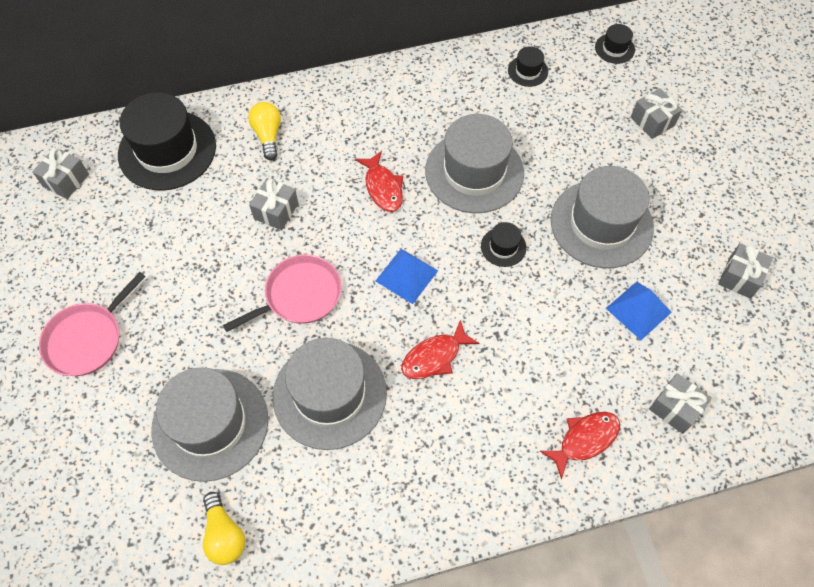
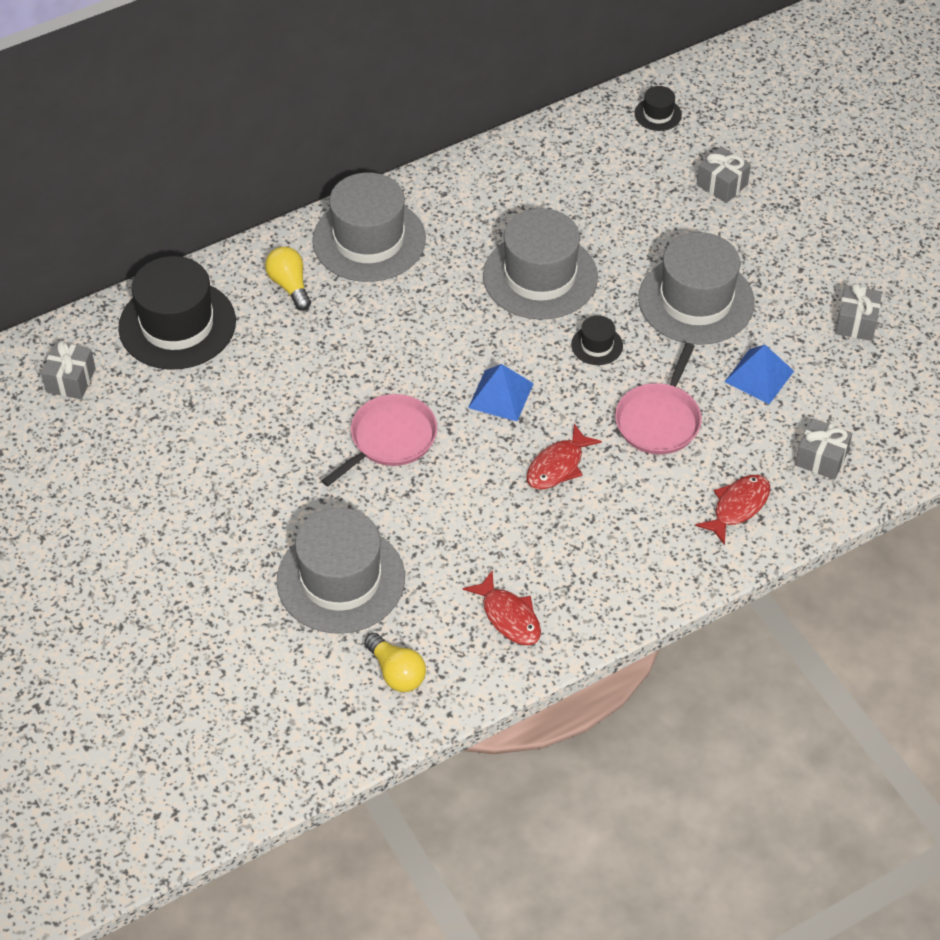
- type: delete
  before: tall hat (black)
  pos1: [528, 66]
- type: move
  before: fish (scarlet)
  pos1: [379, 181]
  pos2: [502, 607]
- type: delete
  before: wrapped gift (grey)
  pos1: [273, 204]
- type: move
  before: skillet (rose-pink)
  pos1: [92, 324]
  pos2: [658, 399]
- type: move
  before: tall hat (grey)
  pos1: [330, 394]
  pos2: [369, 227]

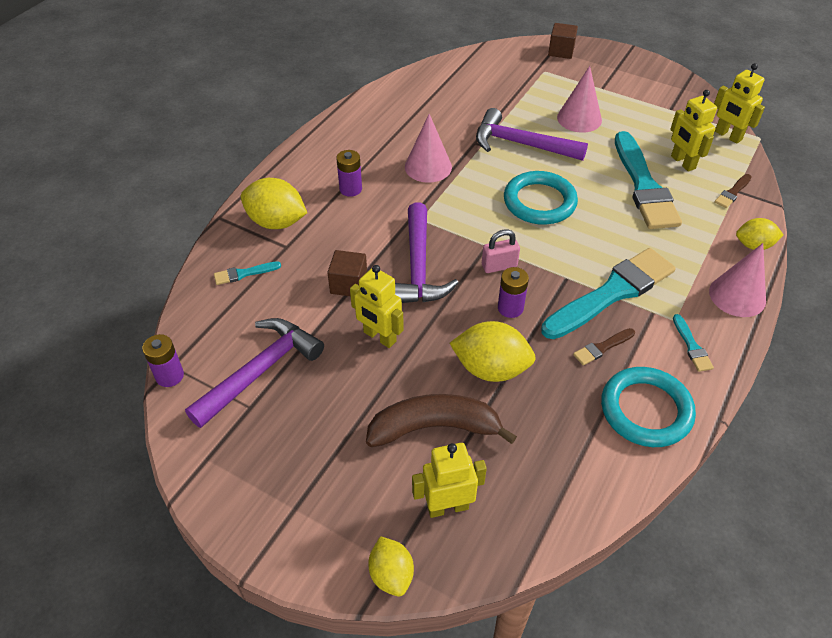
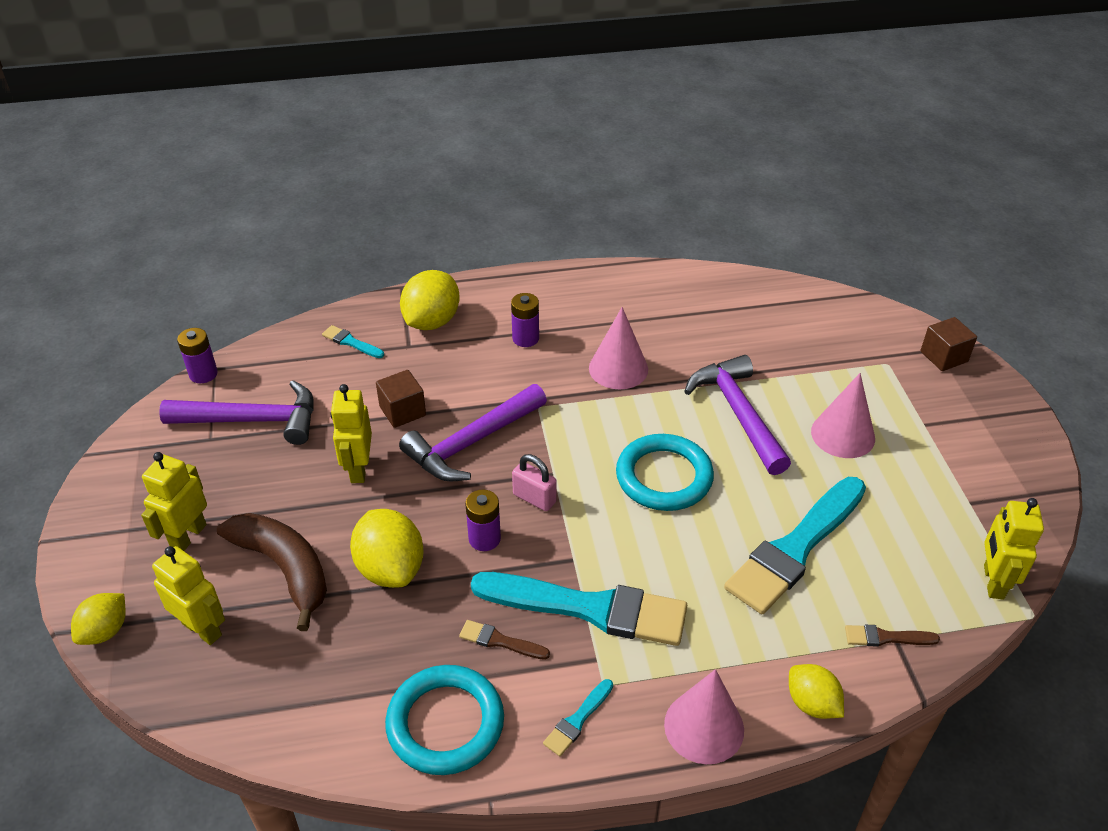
- type: move
  before: robot (golden)
  pos1: [693, 131]
  pos2: [174, 501]
- type: rotate
  before: lemon (golden)
  pos1: [274, 203]
  pos2: [430, 300]
  turn: 45

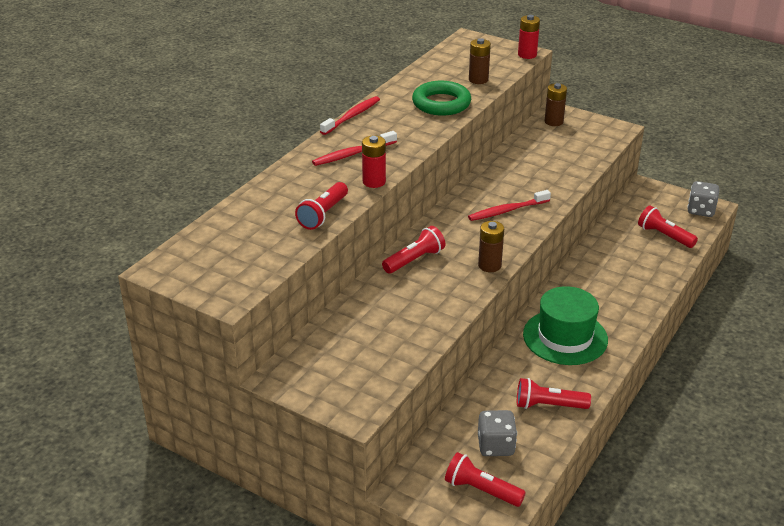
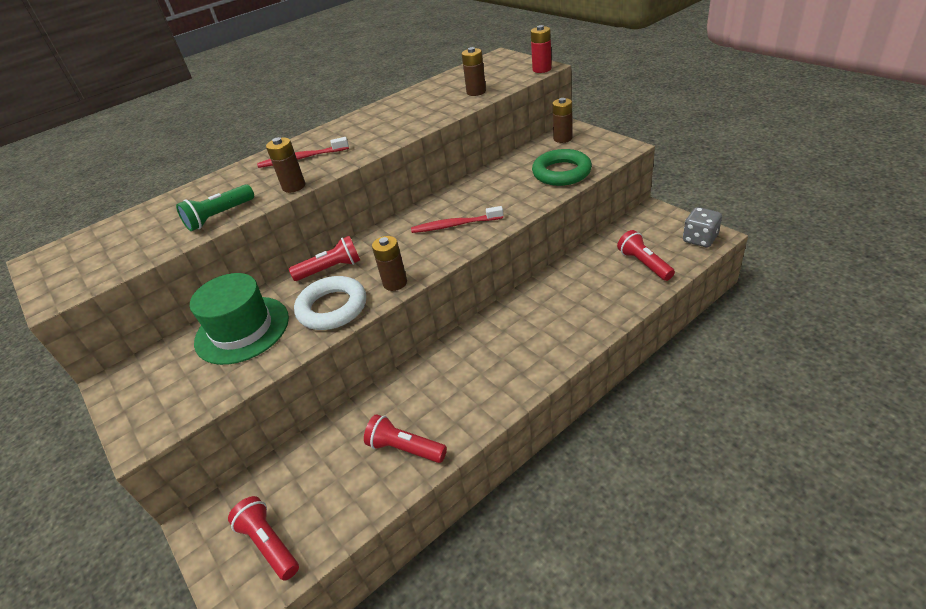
- type: move
  before: torus (leaf-green)
  pos1: [441, 98]
  pos2: [562, 167]
- type: delete
  before: toothbrush (scarlet)
  pos1: [350, 115]
- type: recolor
  before: AA battery (scarlet)
  after: AA battery (russet)
  pos1: [374, 162]
  pos2: [285, 165]
- type: recolor
  before: torch (scarlet)
  after: torch (leaf-green)
  pos1: [321, 206]
  pos2: [215, 207]
- type: move
  before: tall hat (leaf-green)
  pos1: [565, 325]
  pos2: [239, 319]
- type: delete
  before: die (grey)
  pos1: [497, 433]
- type: insert
  after: torus (snow-white)
  pos2: [330, 303]

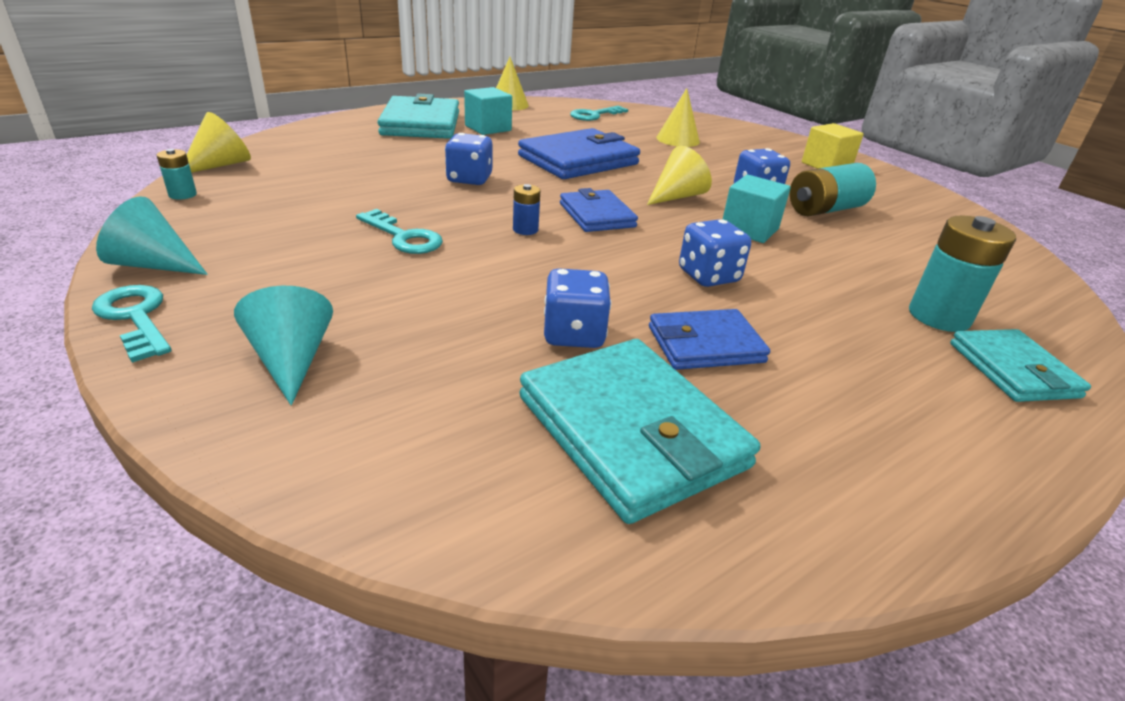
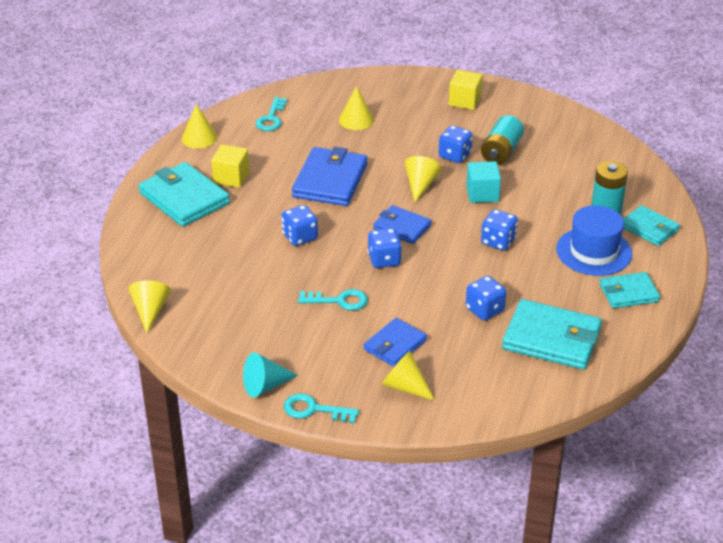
- type: recolor
  before: solid cube (aqua)
  after: solid cube (golden)
  pos1: [488, 111]
  pos2: [230, 166]
- type: delete
  before: AA battery (aqua)
  pos1: [176, 174]
- type: replace
  before: AA battery (blue)
  after: die (blue)
  pos1: [526, 209]
  pos2: [385, 248]
- type: recolor
  before: solid cone (aqua)
  after: solid cone (golden)
  pos1: [283, 345]
  pos2: [408, 376]
- type: move
  before: wallet (blue)
  pos1: [709, 339]
  pos2: [395, 342]
- type: insert
  after: tall hat (blue)
  pos2: [594, 240]
- type: insert
  after: wallet (aqua)
  pos2: [630, 290]

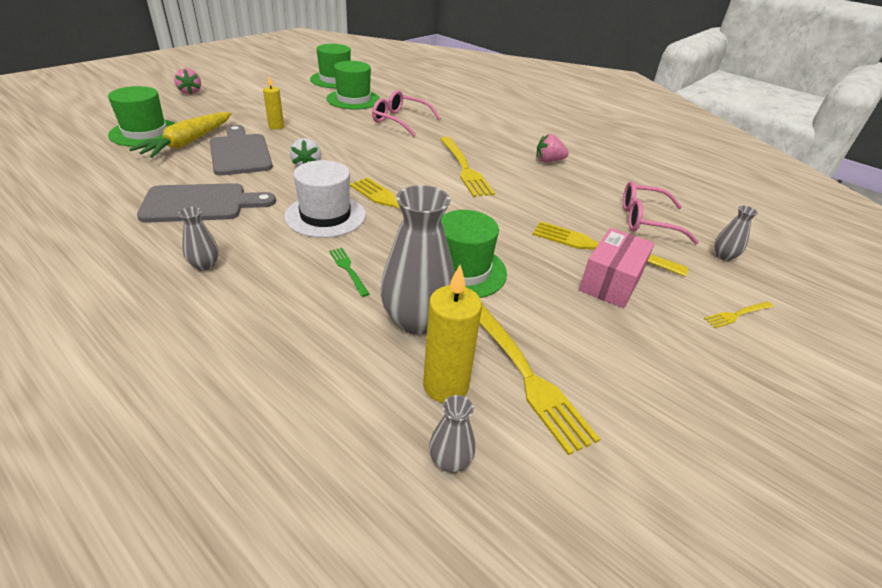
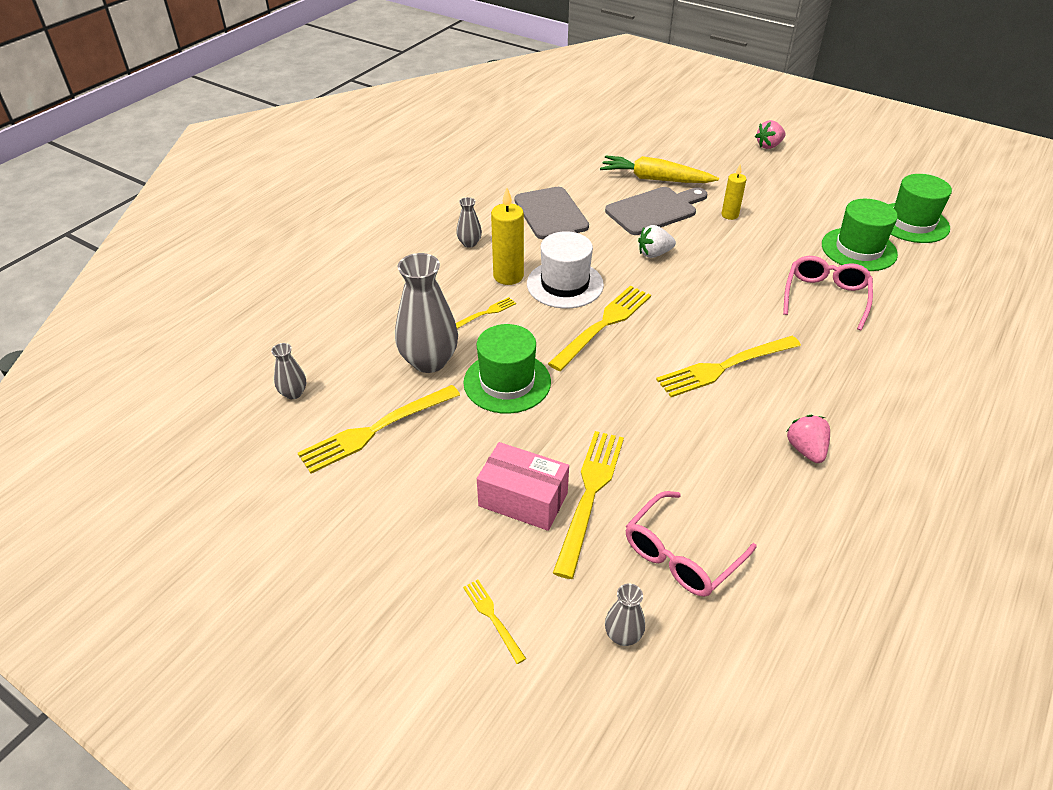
- type: delete
  before: tall hat (leaf-green)
  pos1: [141, 116]
- type: rotate
  before: glasses (rose-pink)
  pos1: [661, 213]
  pos2: [691, 544]
  turn: -135
- type: recolor
  before: table fork (leaf-green)
  after: table fork (golden)
  pos1: [349, 272]
  pos2: [486, 313]
- type: move
  before: wax candle (golden)
  pos1: [452, 334]
  pos2: [507, 236]

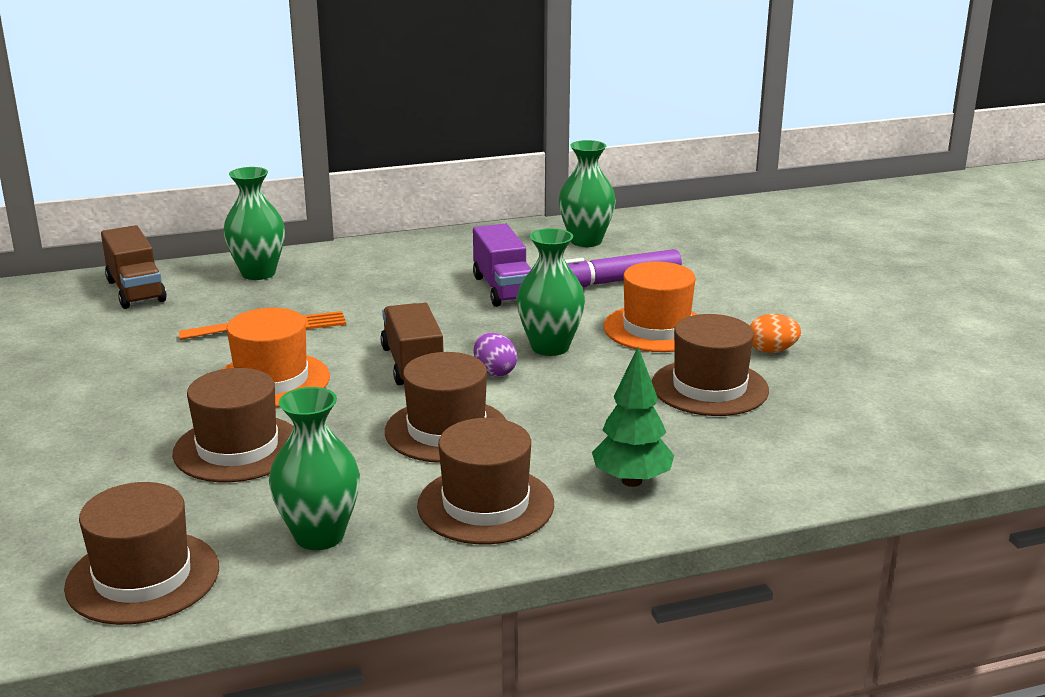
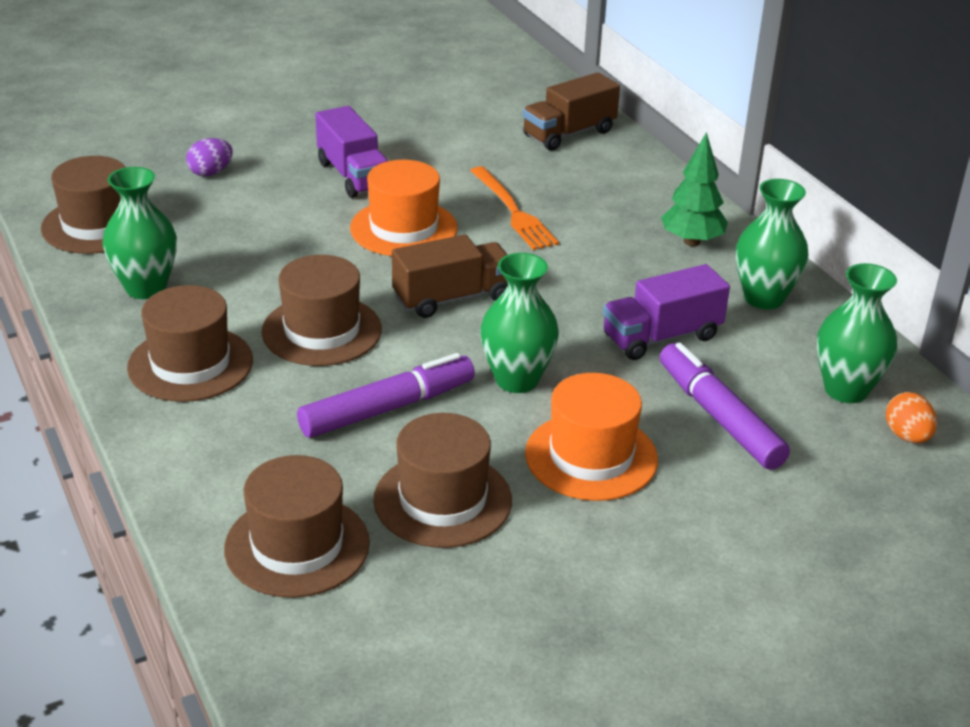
- type: move
  before: tall vase (leaf-green)
  pos1: [254, 223]
  pos2: [772, 244]
- type: move
  before: toy egg (orange)
  pos1: [775, 333]
  pos2: [911, 417]
- type: move
  before: toy egg (royal purple)
  pos1: [495, 354]
  pos2: [209, 157]
- type: move
  before: toy tree (leaf-green)
  pos1: [633, 417]
  pos2: [694, 189]
- type: move
  before: tall hat (russet)
  pos1: [233, 425]
  pos2: [297, 526]
- type: insert
  after: truck (royal purple)
  pos2: [351, 152]
- type: insert
  after: marker pen (royal purple)
  pos2: [386, 395]

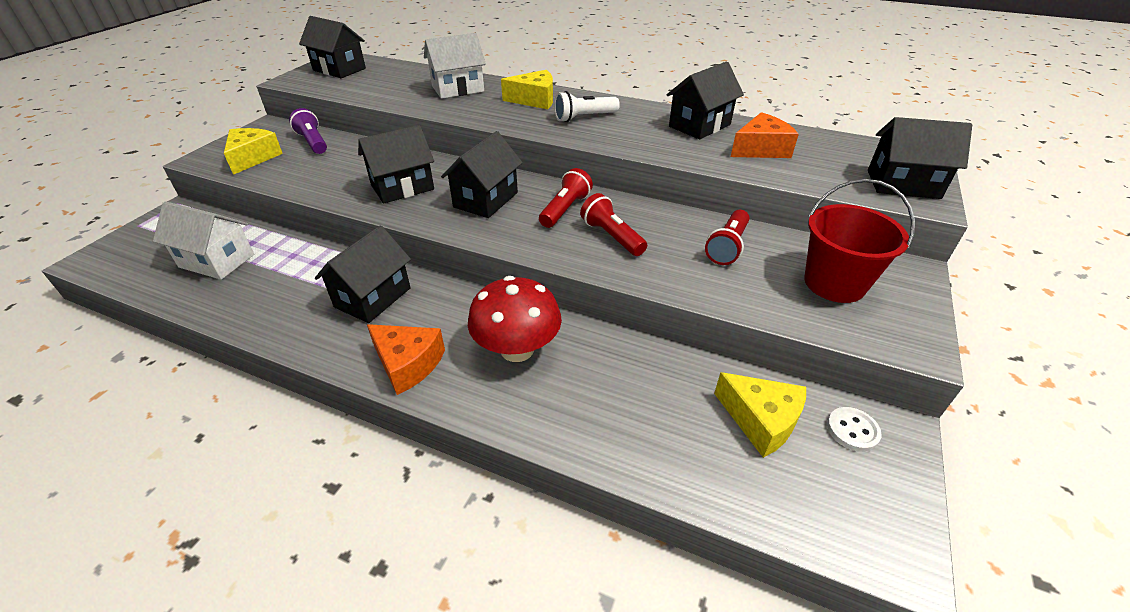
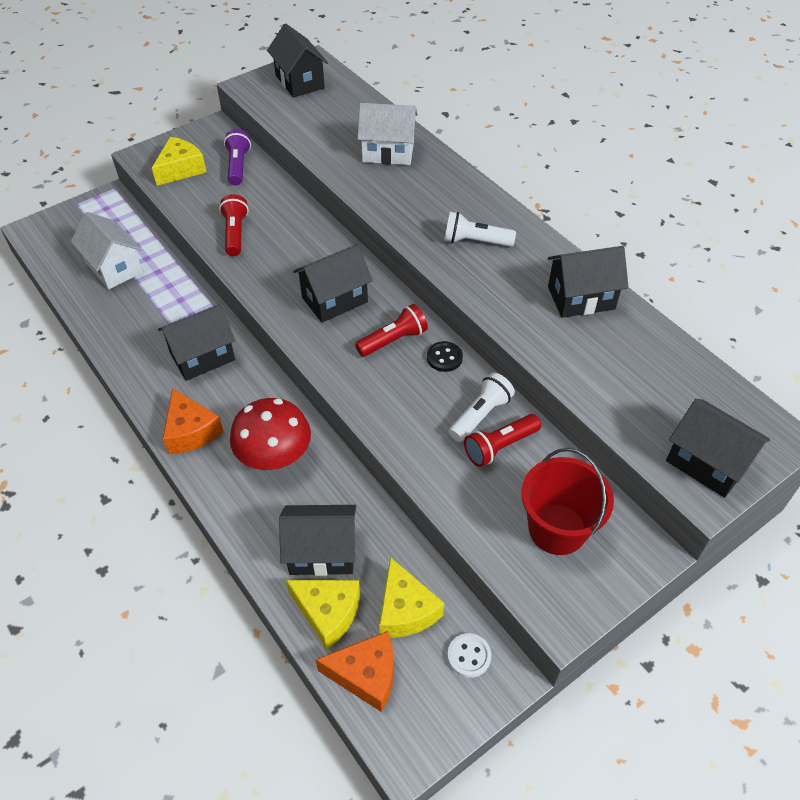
- type: move
  before: piece of cheese (golden)
  pos1: [527, 89]
  pos2: [323, 615]
- type: move
  before: piece of cheese (orange)
  pos1: [765, 135]
  pos2: [355, 671]
- type: move
  before: toy house (black)
  pos1: [396, 164]
  pos2: [317, 540]
- type: move
  before: torch (scarlet)
  pos1: [613, 224]
  pos2: [234, 225]
- type: insert
  after: sewing button (black)
  pos2: [445, 356]
- type: insert
  after: torch (snow-white)
  pos2: [482, 407]

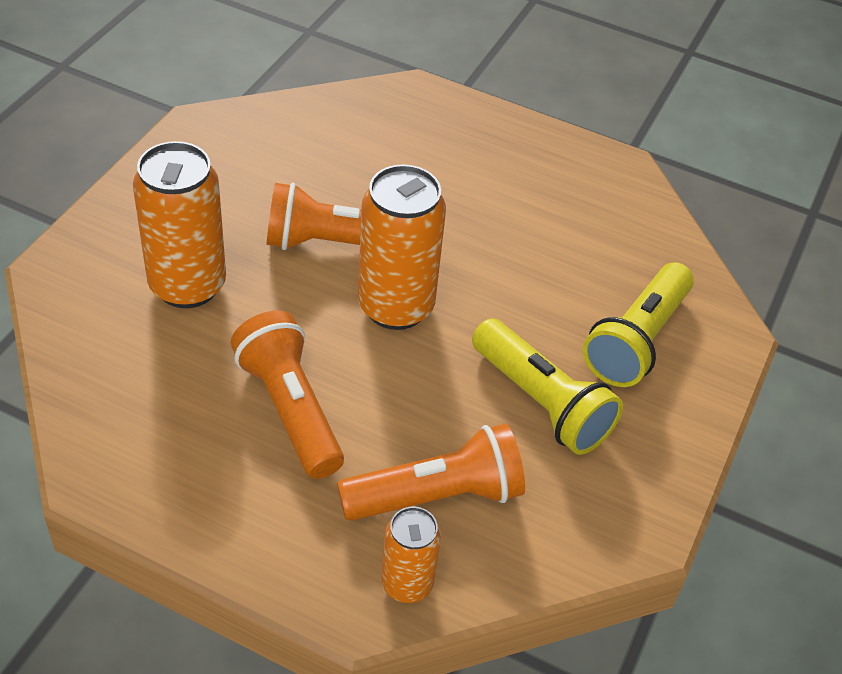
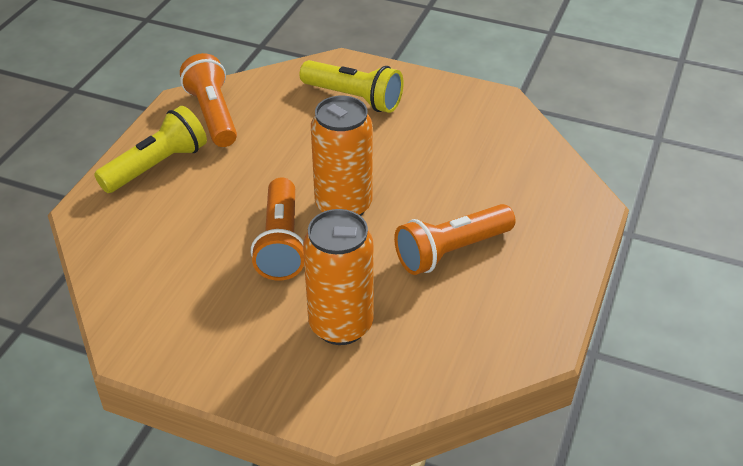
- type: move
  before: torch (golden)
  pos1: [547, 387]
  pos2: [150, 149]
- type: move
  before: torch (orange)
  pos1: [431, 472]
  pos2: [208, 100]
- type: delete
  before: can (orange)
  pos1: [411, 555]

